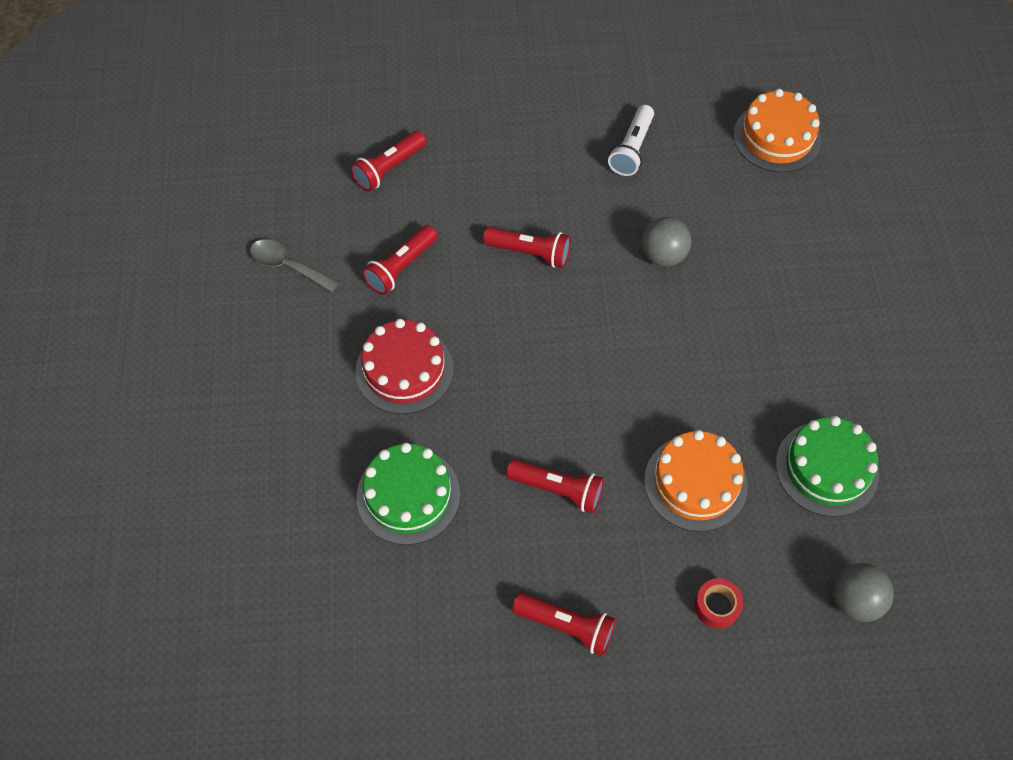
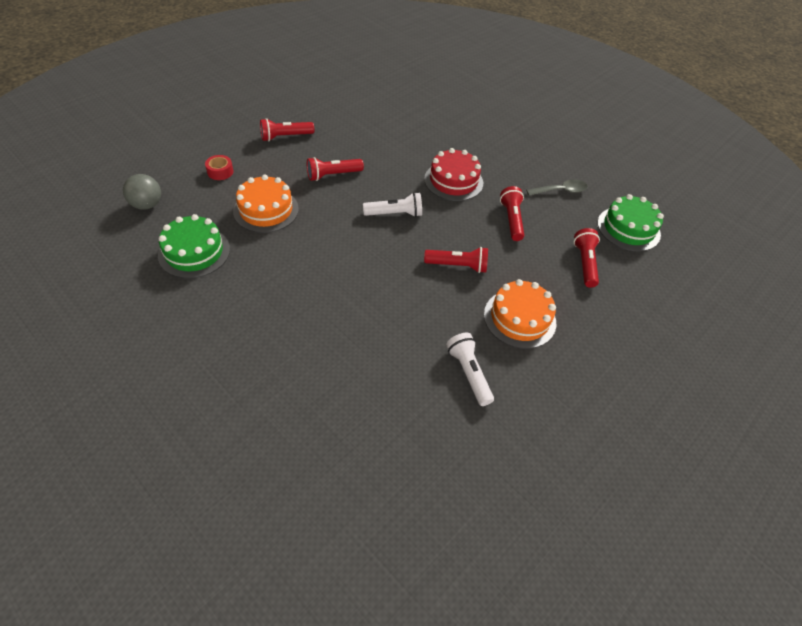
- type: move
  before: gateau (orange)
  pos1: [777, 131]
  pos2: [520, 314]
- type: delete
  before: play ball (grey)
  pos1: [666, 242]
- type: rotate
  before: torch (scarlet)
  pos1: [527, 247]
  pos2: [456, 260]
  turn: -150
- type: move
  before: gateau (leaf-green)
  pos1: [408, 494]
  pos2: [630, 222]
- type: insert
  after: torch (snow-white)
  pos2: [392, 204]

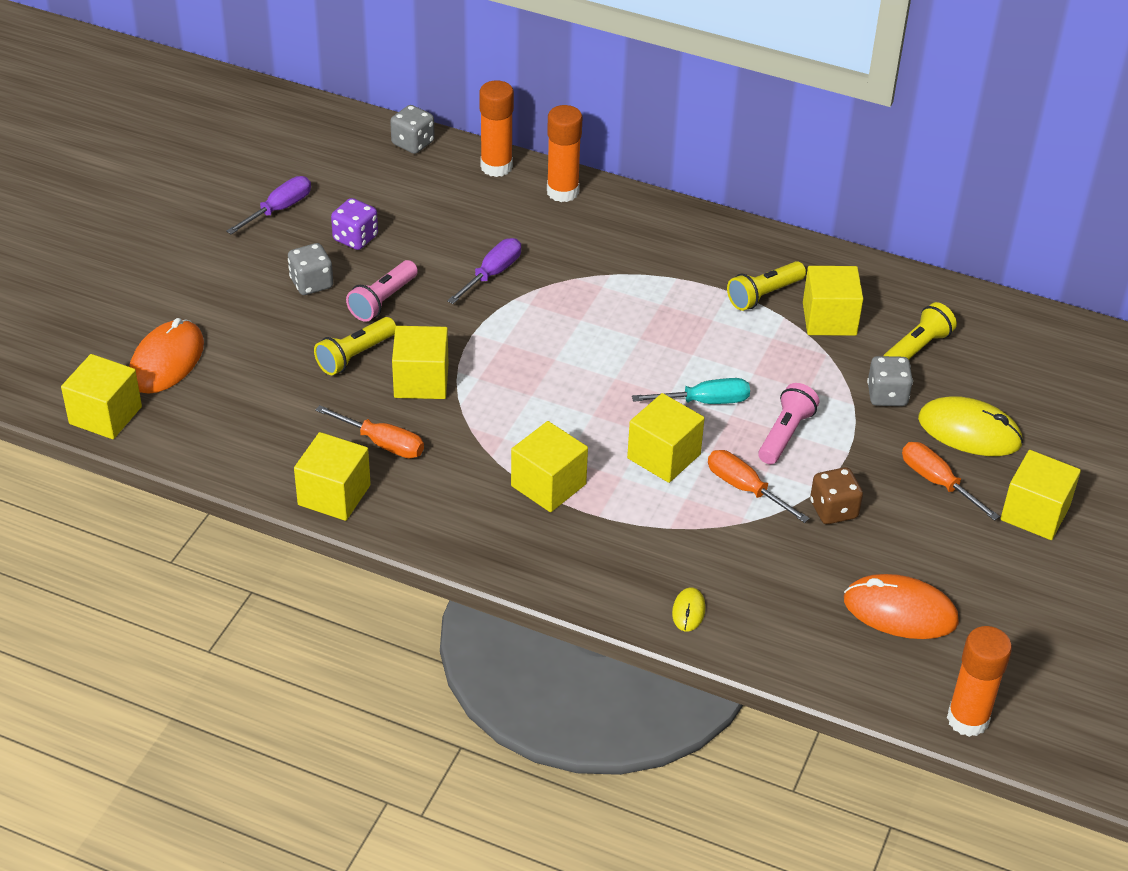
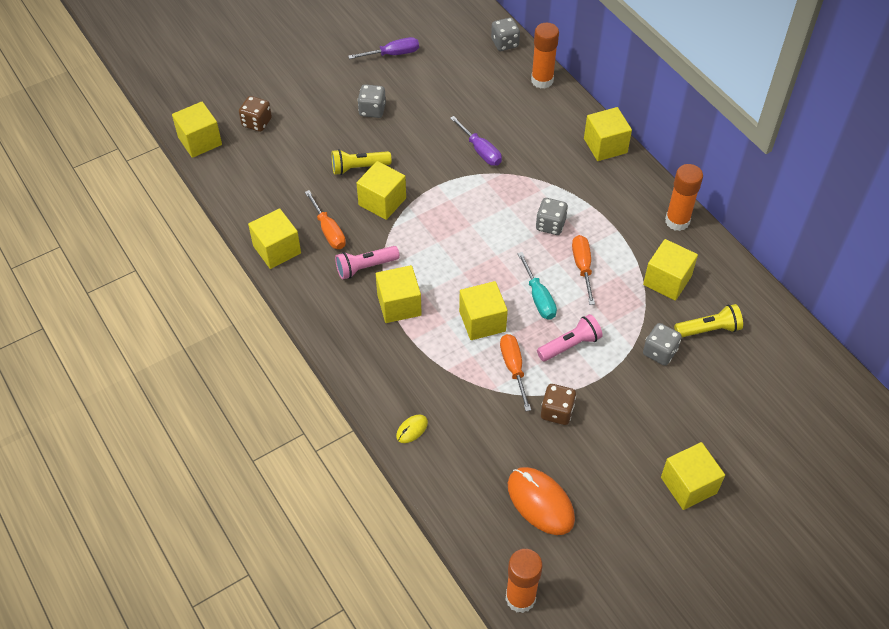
- type: move
  before: glue stick (orange)
  pos1: [564, 153]
  pos2: [684, 197]
- type: delete
  before: die (royal purple)
  pos1: [354, 224]
- type: rotate
  before: flat screwdriver (royal purple)
  pos1: [484, 271]
  pos2: [476, 141]
  turn: 75
- type: move
  before: torch (rose-pink)
  pos1: [382, 291]
  pos2: [367, 262]
- type: delete
  before: torch (golden)
  pos1: [766, 286]
- type: replace
  before: computer mouse (orange)
  after: die (russet)
  pos1: [166, 356]
  pos2: [255, 114]
- type: rotate
  before: flat screwdriver (aqua)
  pos1: [691, 391]
  pos2: [537, 286]
  turn: 45
- type: delete
  before: computer mouse (golden)
  pos1: [970, 426]
- type: move
  before: flat screwdriver (orange)
  pos1: [951, 481]
  pos2: [583, 270]
- type: insert
  after: solid cube (golden)
  pos2: [608, 134]
- type: insert
  after: die (grey)
  pos2: [552, 216]

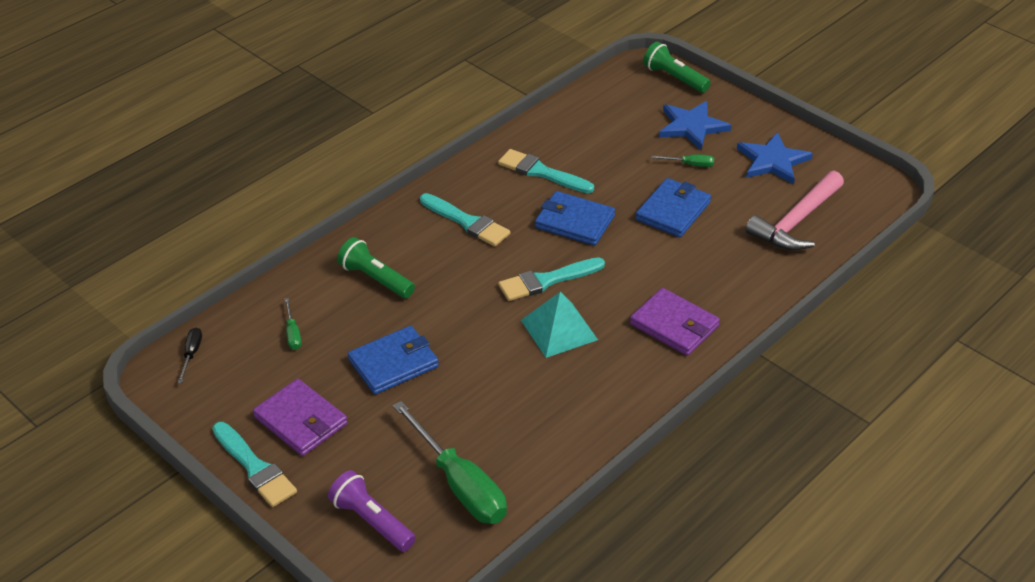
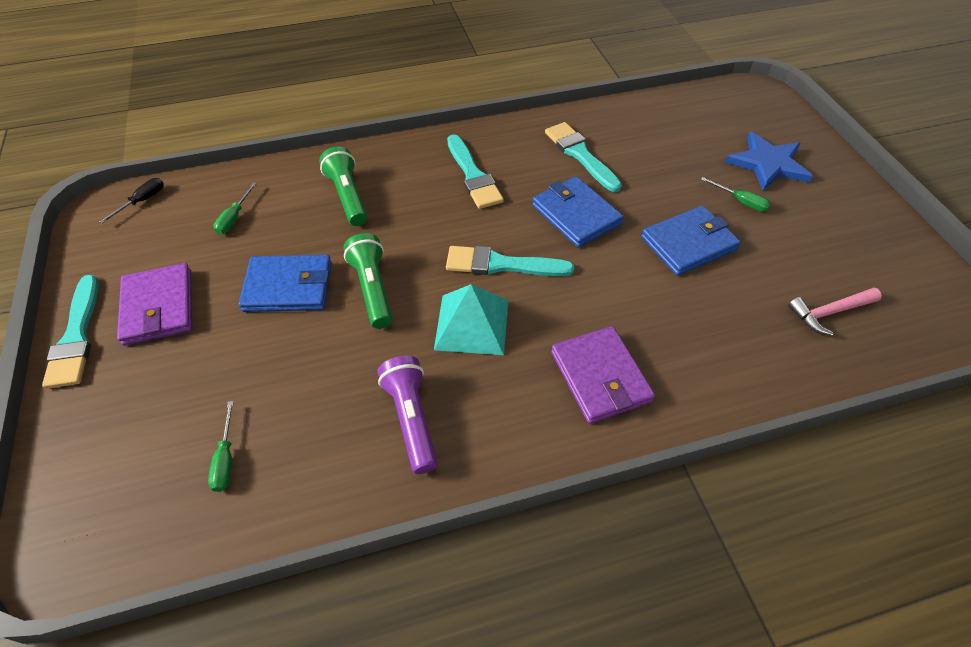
- type: move
  before: torch (leaf-green)
  pos1: [677, 67]
  pos2: [368, 281]
- type: delete
  before: star shape (blue)
  pos1: [775, 158]
- type: resize
  before: hammer (rose-pink)
  pos1: [794, 211]
  pos2: [835, 312]
  scale: 0.57
- type: resize
  before: flat screwdriver (leaf-green)
  pos1: [450, 462]
  pos2: [221, 446]
  scale: 0.43
- type: move
  before: torch (royal purple)
  pos1: [372, 511]
  pos2: [407, 415]

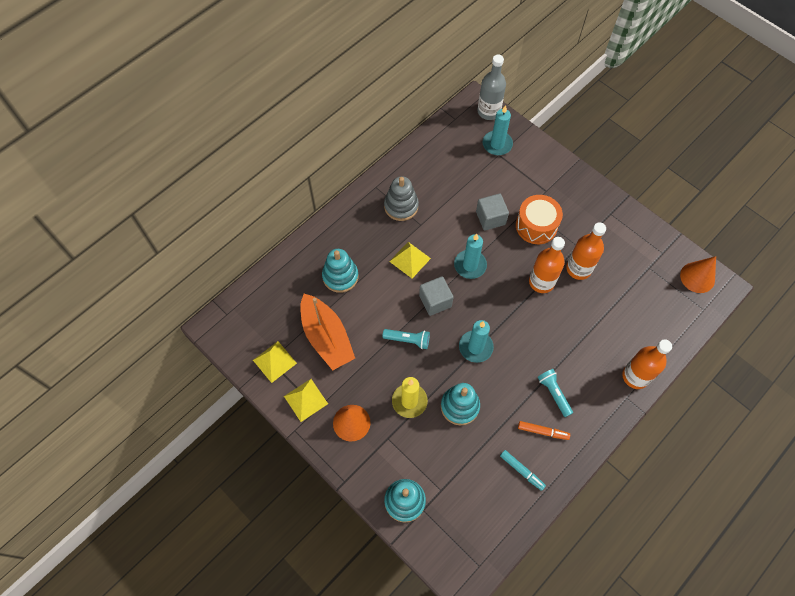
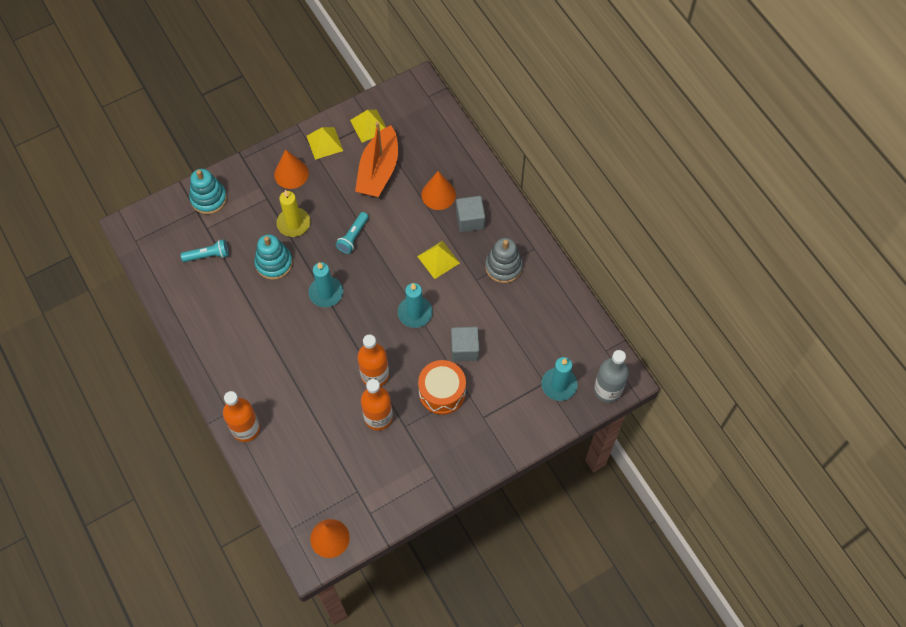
- type: replace
  before: stacking rings (aqua)
  after: solid cone (orange)
  pos1: [340, 271]
  pos2: [438, 190]
- type: move
  before: solid cube (grey)
  pos1: [436, 296]
  pos2: [470, 214]
- type: rotate
  before: sailboat (orange)
  pos1: [327, 332]
  pos2: [376, 159]
  turn: -60
- type: move
  before: torch (aqua)
  pos1: [555, 393]
  pos2: [205, 250]
- type: delete
  before: marker pen (orange)
  pos1: [544, 430]
- type: delete
  before: marker pen (aqua)
  pos1: [523, 470]

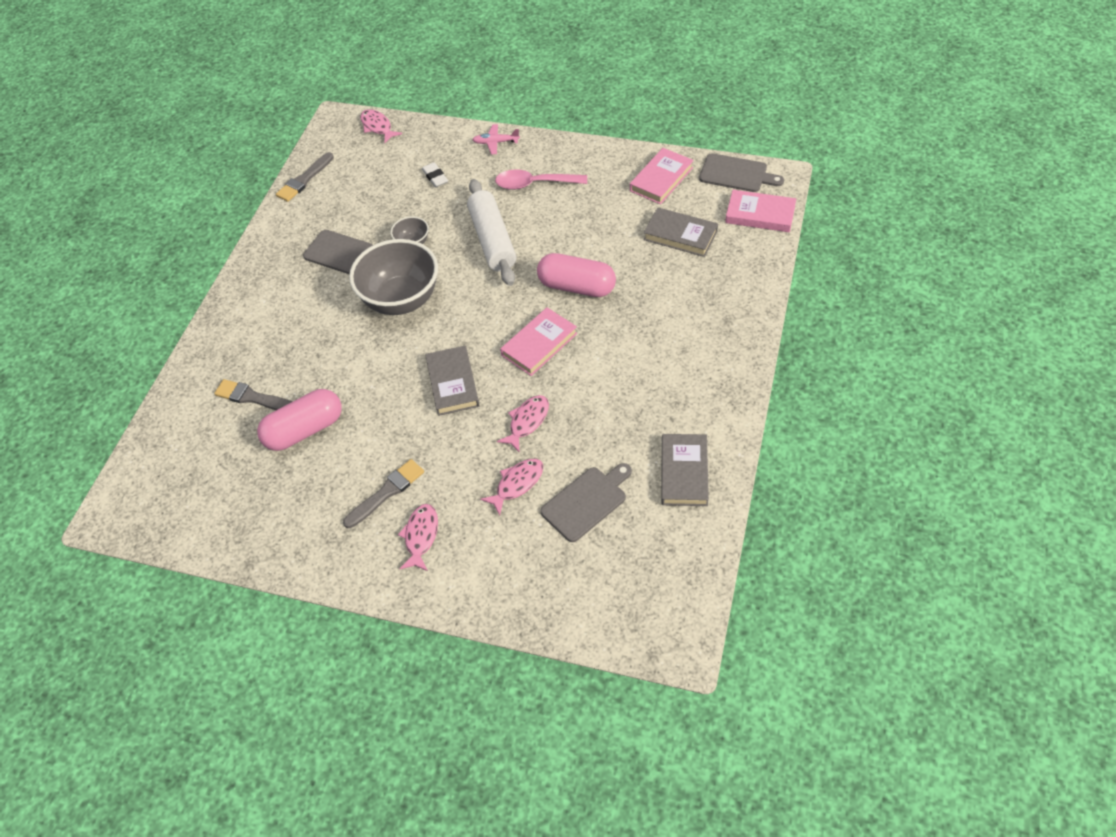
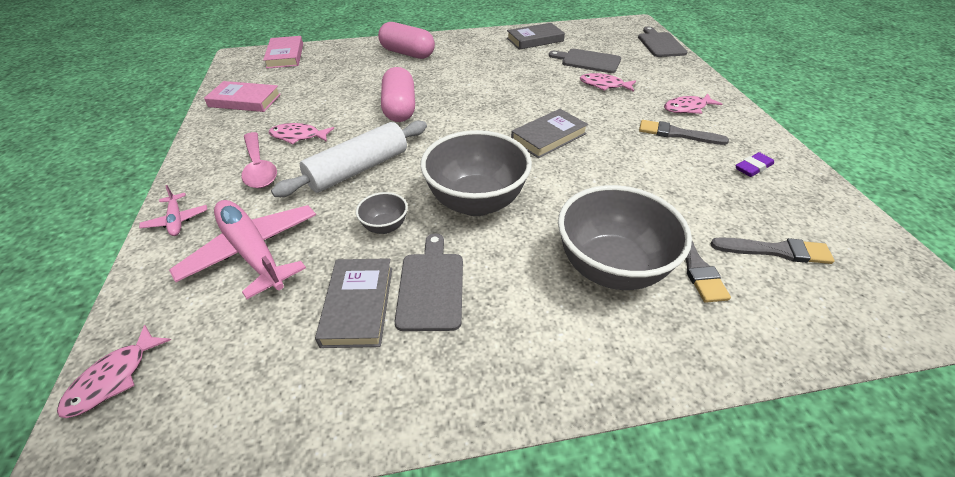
- type: move
  before: paint brush (grey)
  pos1: [305, 177]
  pos2: [772, 250]
- type: move
  before: bread board (grey)
  pos1: [741, 172]
  pos2: [662, 41]
- type: replace
  before: pencil eraser (snow-white)
  after: aeroplane (rose-pink)
  pos1: [435, 174]
  pos2: [242, 249]
- type: move
  before: hardback (grey)
  pos1: [681, 232]
  pos2: [353, 303]
- type: delete
  before: hardback (rose-pink)
  pos1: [538, 342]
- type: move
  before: capsule (rose-pink)
  pos1: [299, 420]
  pos2: [406, 40]
- type: move
  before: fish (rose-pink)
  pos1: [523, 423]
  pos2: [301, 134]
- type: insert
  after: pencil eraser (royal purple)
  pos2: [754, 164]
- type: insert
  after: deep dish (grey)
  pos2: [625, 237]

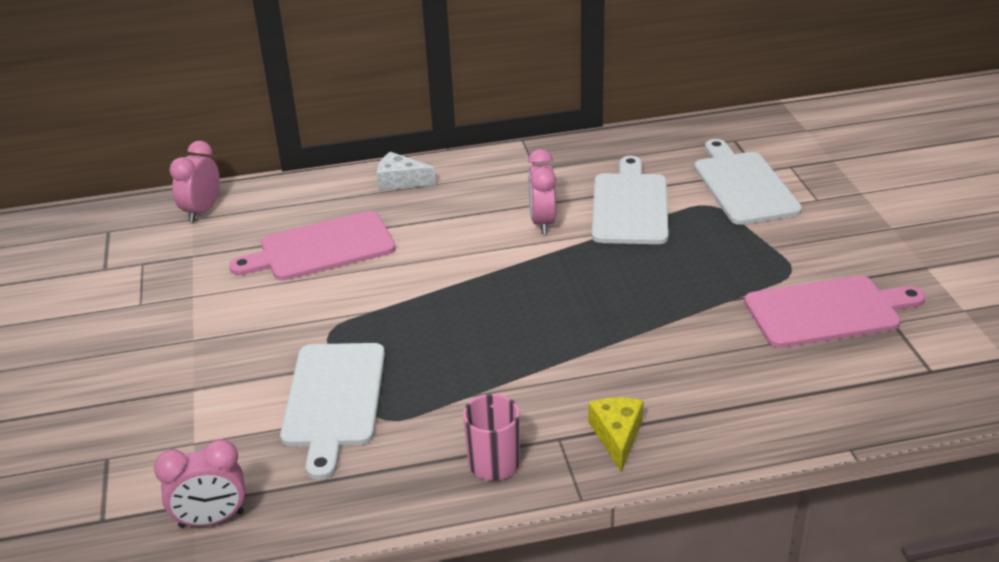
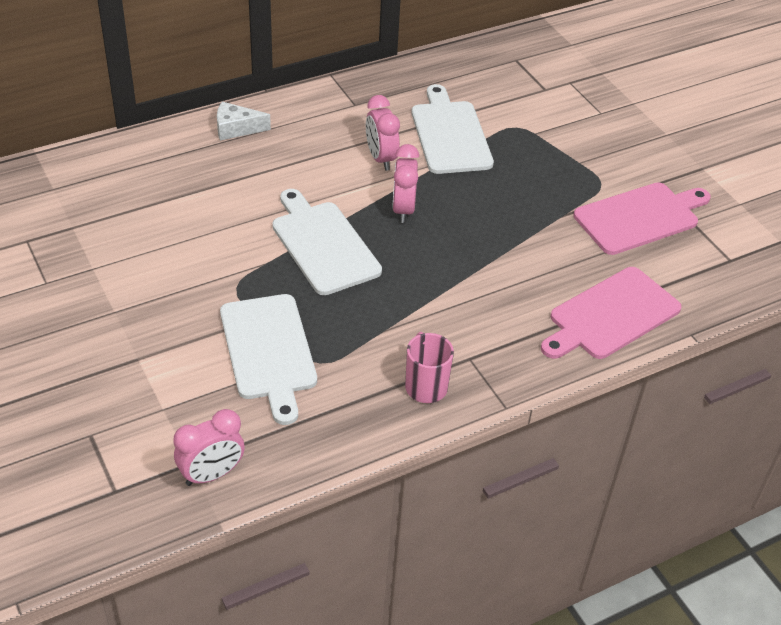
- type: move
  before: bread board (snow-white)
  pos1: [748, 182]
  pos2: [327, 242]
- type: move
  before: alarm clock (rose-pink)
  pos1: [194, 182]
  pos2: [405, 183]
- type: move
  before: bread board (rose-pink)
  pos1: [312, 245]
  pos2: [611, 313]
- type: delete
  before: piece of cheese (golden)
  pos1: [616, 435]

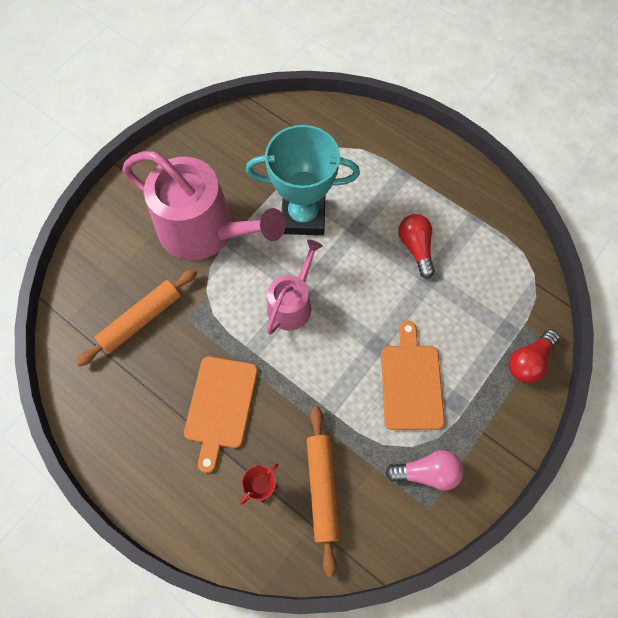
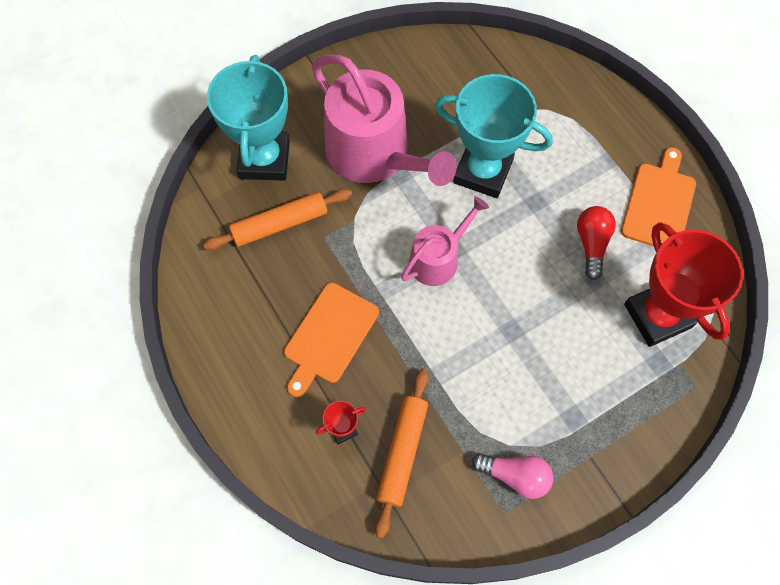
- type: move
  before: bread board (orange)
  pos1: [413, 375]
  pos2: [658, 196]
- type: delete
  before: bulb (scarlet)
  pos1: [534, 356]
- type: insert
  after: award cup (aqua)
  pos2: [248, 118]
- type: insert
  after: award cup (scarlet)
  pos2: [683, 284]

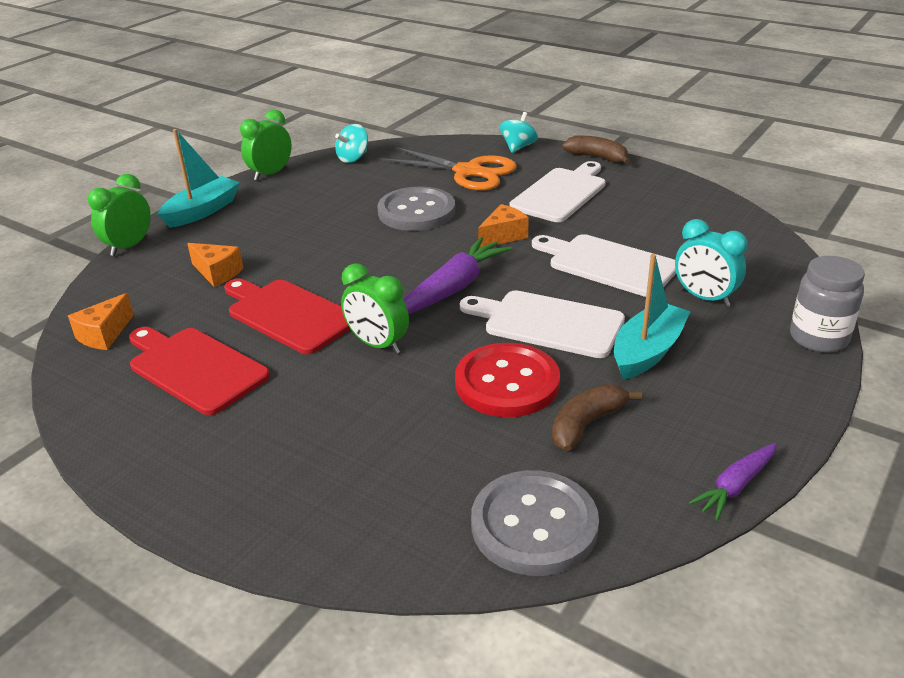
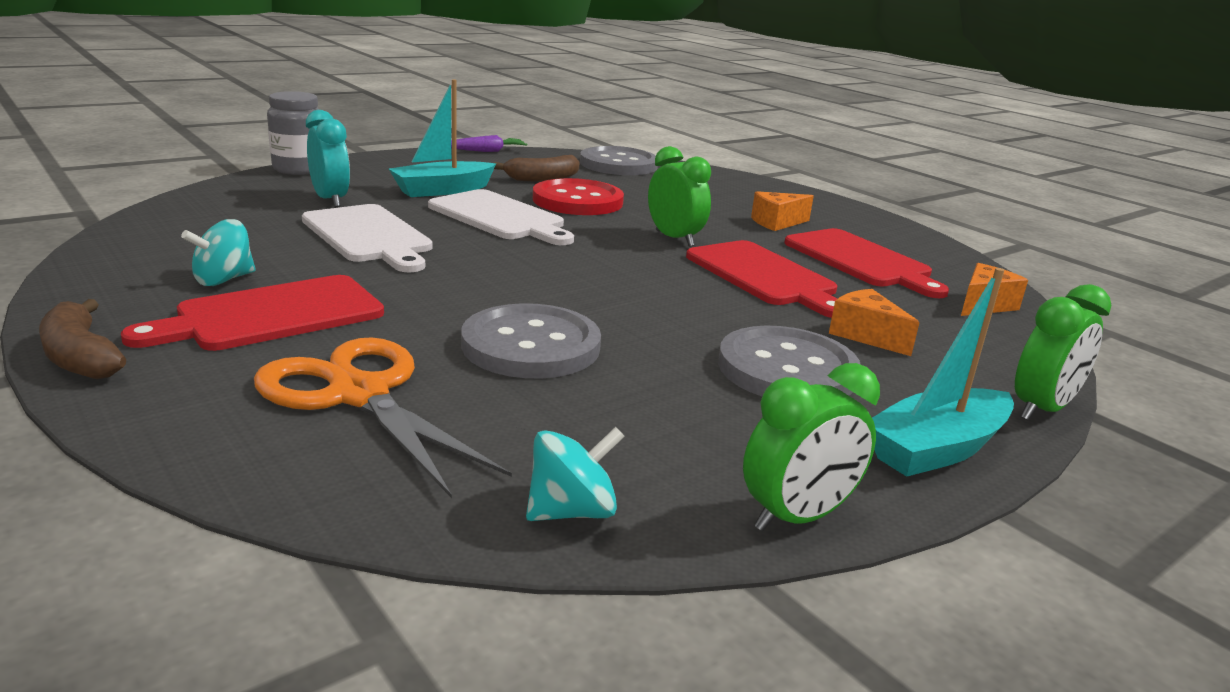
- type: move
  before: whirligig (aqua)
  pos1: [519, 132]
  pos2: [218, 252]
- type: recolor
  before: bread board (snow-white)
  after: bread board (scarlet)
  pos1: [558, 191]
  pos2: [252, 313]
- type: move
  before: piece of cheese (orange)
  pos1: [503, 226]
  pos2: [782, 211]
- type: delete
  before: carrot (royal purple)
  pos1: [457, 275]
- type: insert
  after: sewing button (grey)
  pos2: [789, 361]

